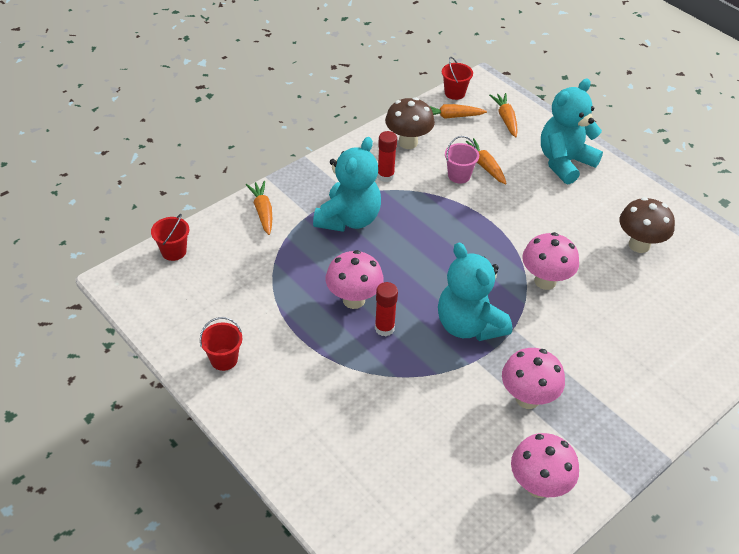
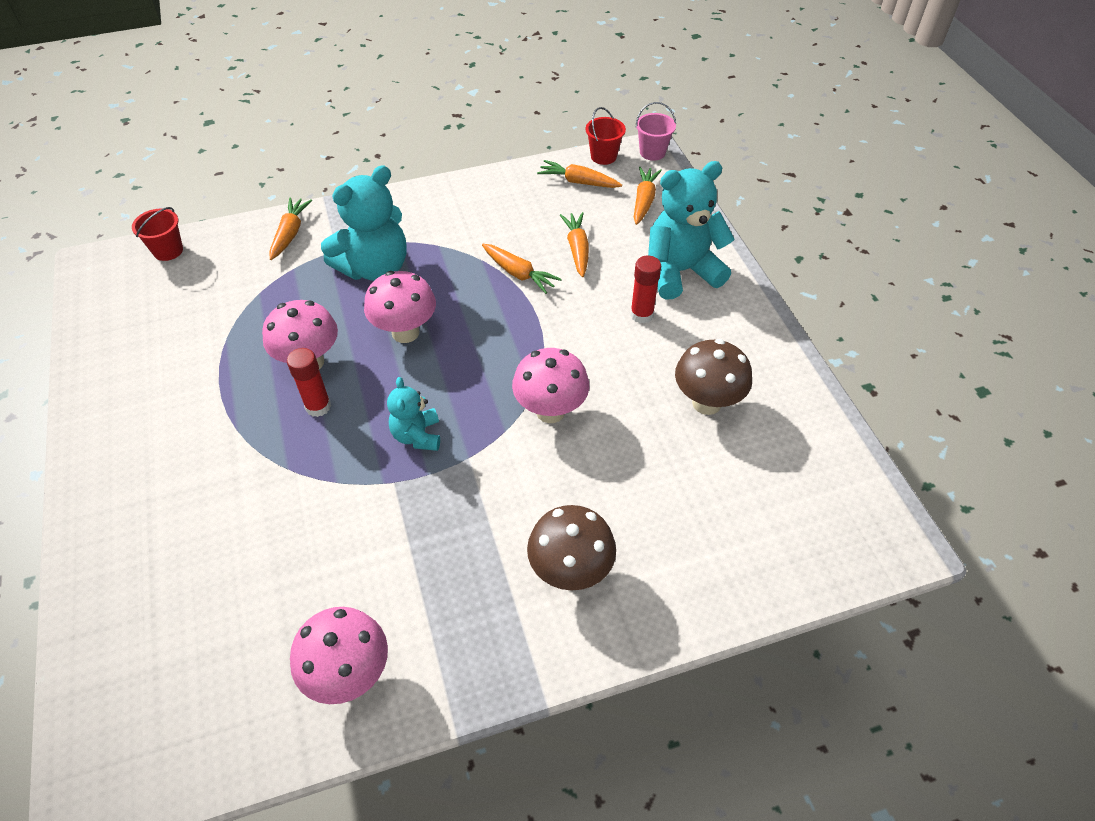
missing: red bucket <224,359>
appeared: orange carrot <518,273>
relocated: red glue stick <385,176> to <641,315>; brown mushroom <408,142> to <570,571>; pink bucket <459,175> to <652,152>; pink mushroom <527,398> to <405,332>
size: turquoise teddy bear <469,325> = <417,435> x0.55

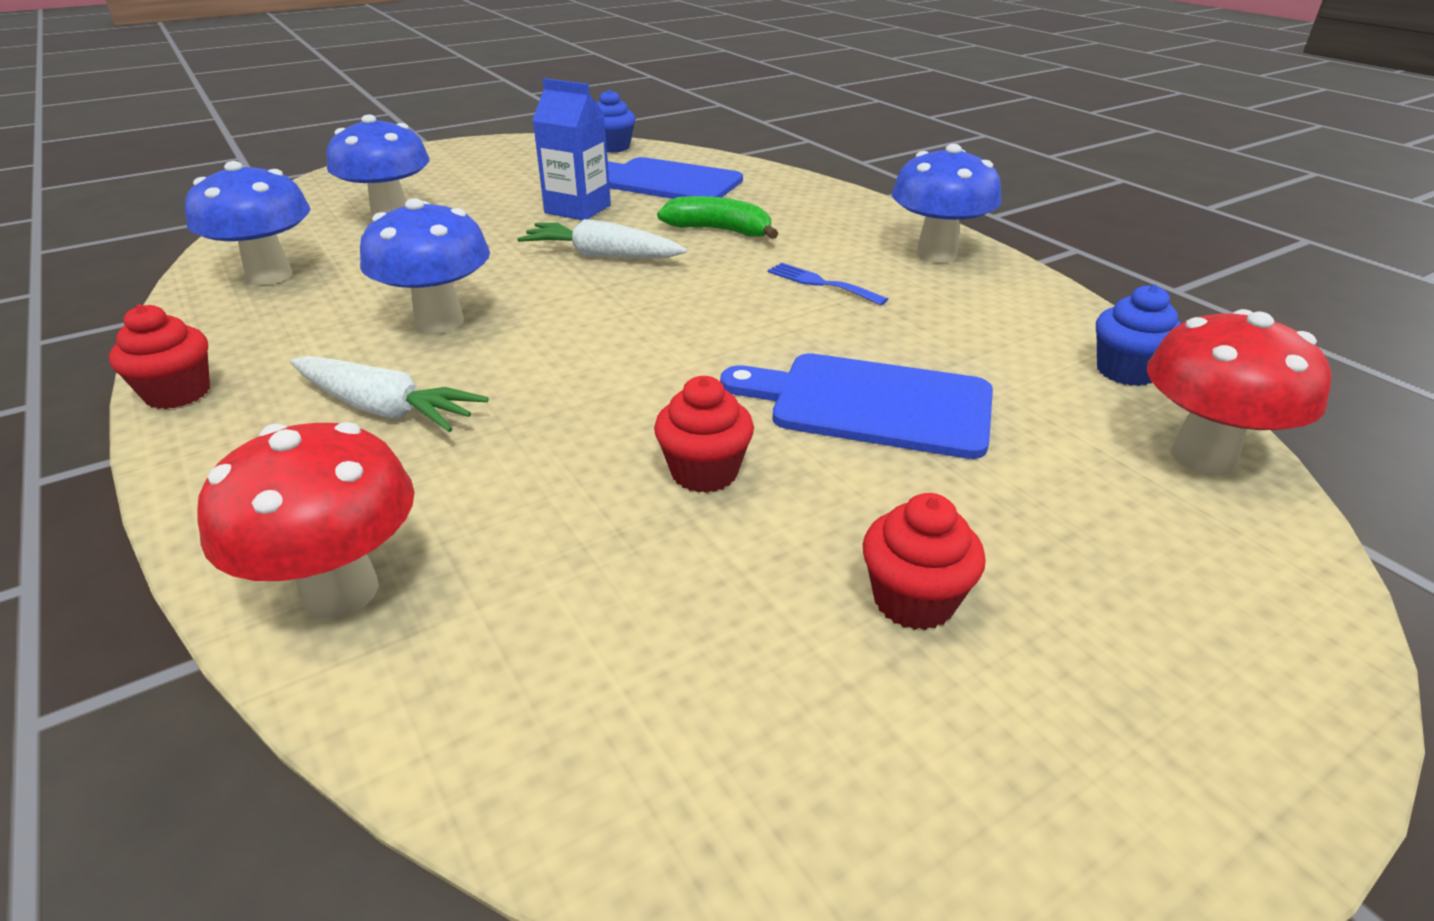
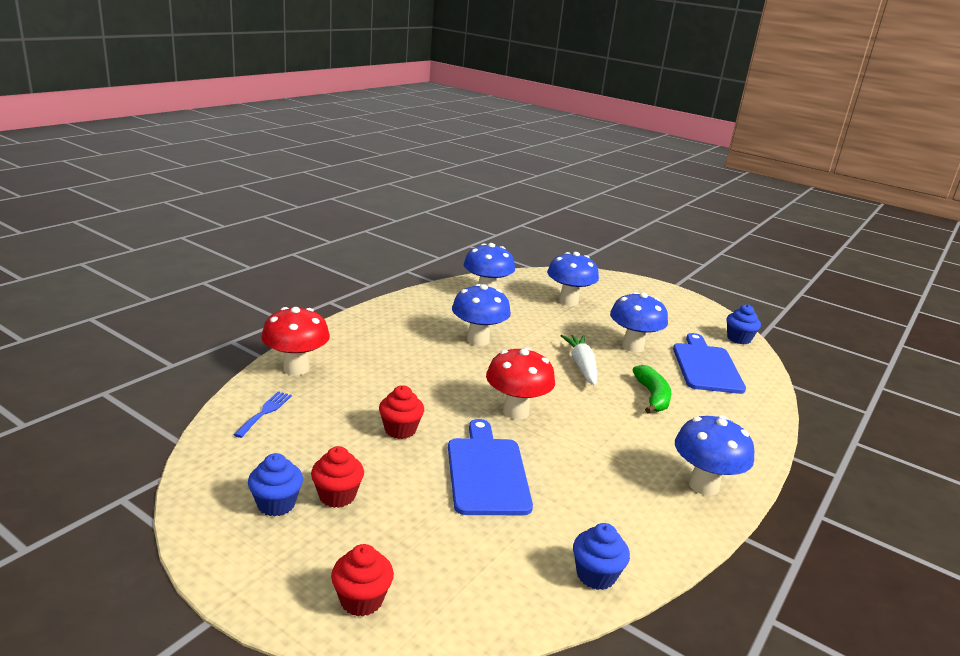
missing: white carrot <385,409>
appeared: blue cupcake <276,504>
relocated: red cupcake <178,393> to <361,600>; blue fork <820,283> to <265,412>; red mushroom <1202,457> to <516,412>
exchanged: blue carton <578,209> to blue mushroom <632,347>

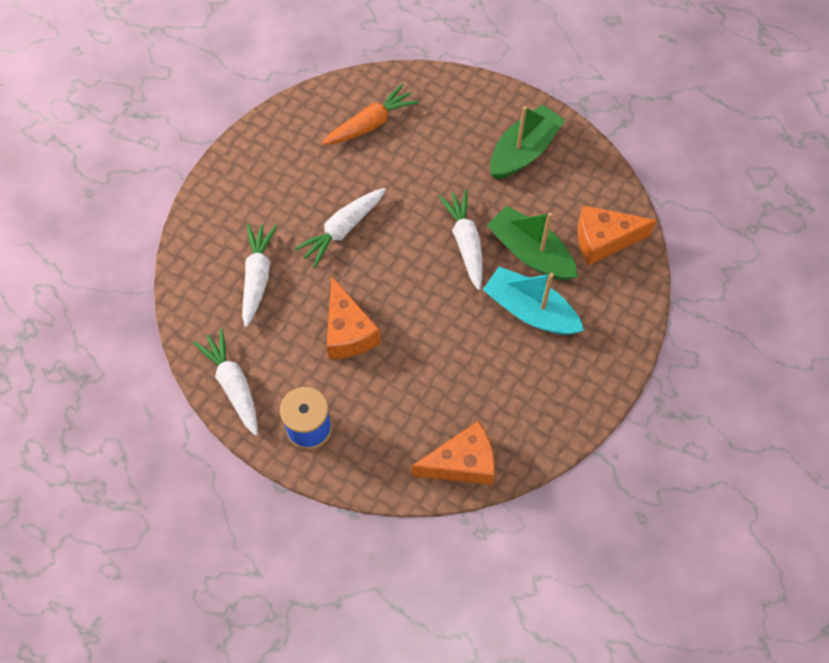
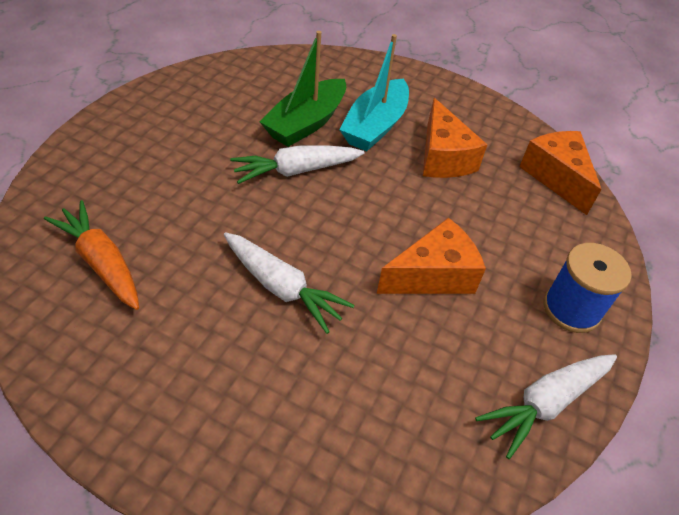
missing: white carrot <257,277>; green boat <523,151>
relocated: orange cheese <604,240> to <443,157>

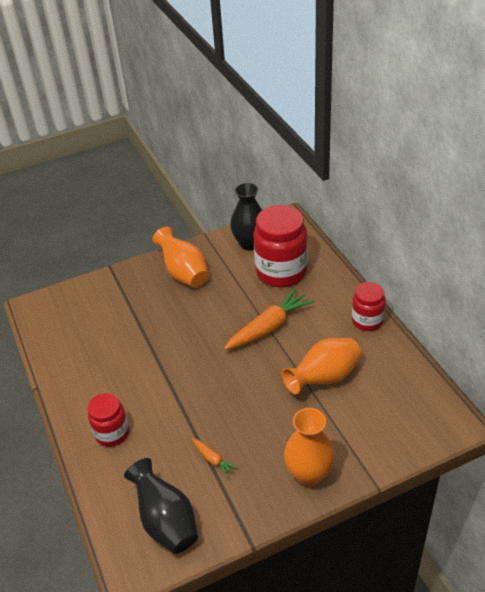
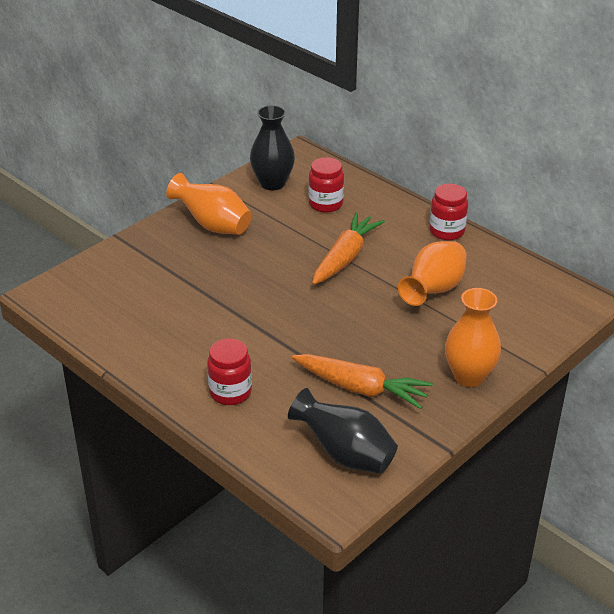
size: orange carrot <213,460> = <361,389> x2.10; red jar <281,272> = <325,204> x0.57

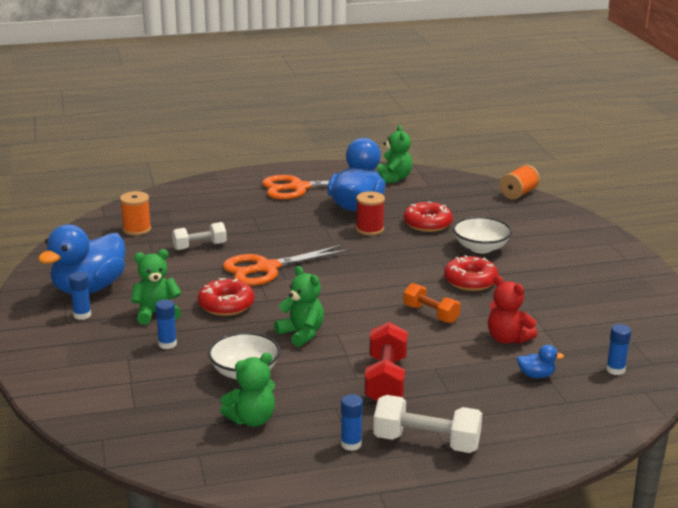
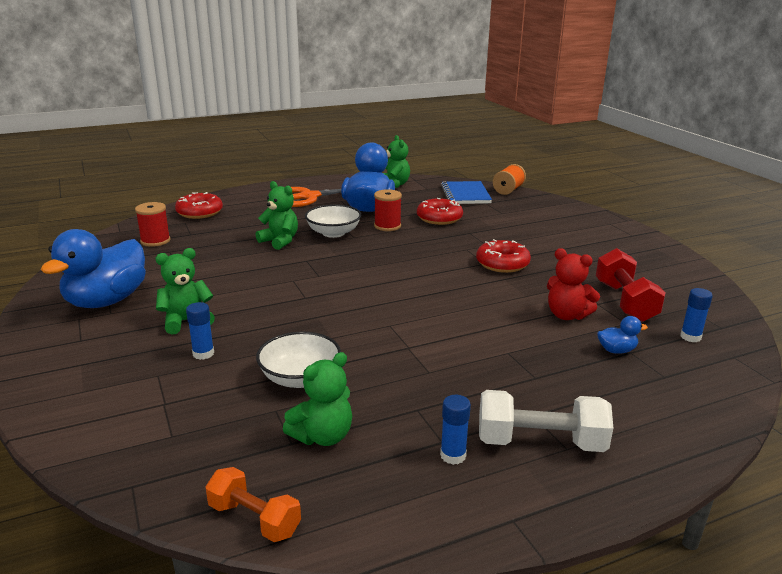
missing: blue glue stick <82,315>; white dumbbell <199,246>; orange scissors <266,268>
appeared: blue notebook <465,194>
relocated: red donut <226,305> to <199,212>; green teddy bear <301,334> to <280,241>; red dumbbell <386,380> to <625,302>; orange dumbbell <431,314> to <254,519>; white bowl <480,248> to <333,233>
colour: orange spool <137,229> to red spool <155,241>

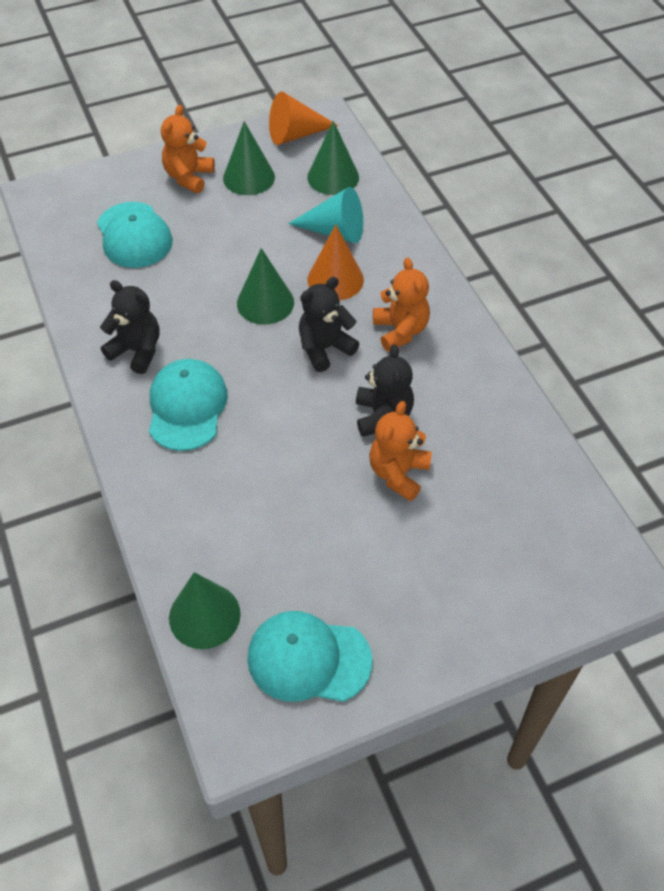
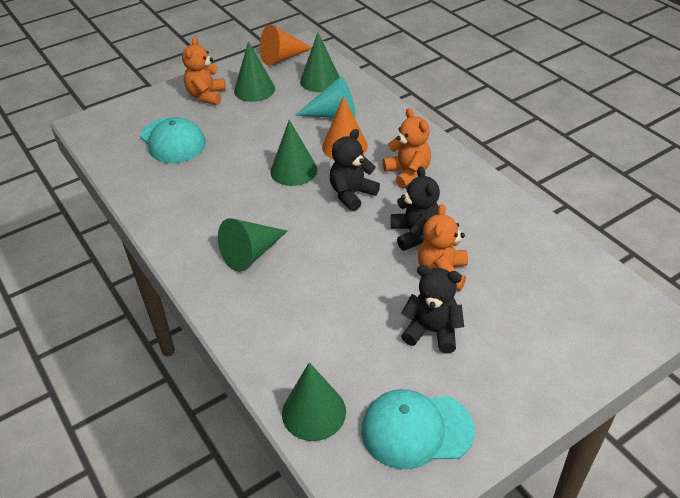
relocated: black teddy bear <137,351> to <432,331>
exchanged: turquoise cap <187,407> to green cone <251,254>

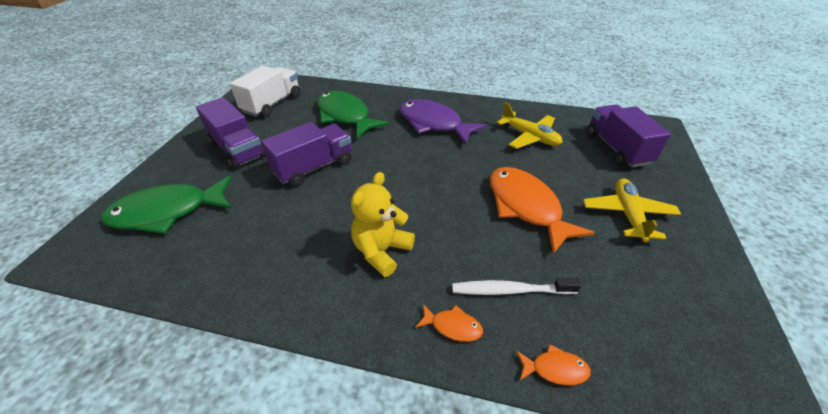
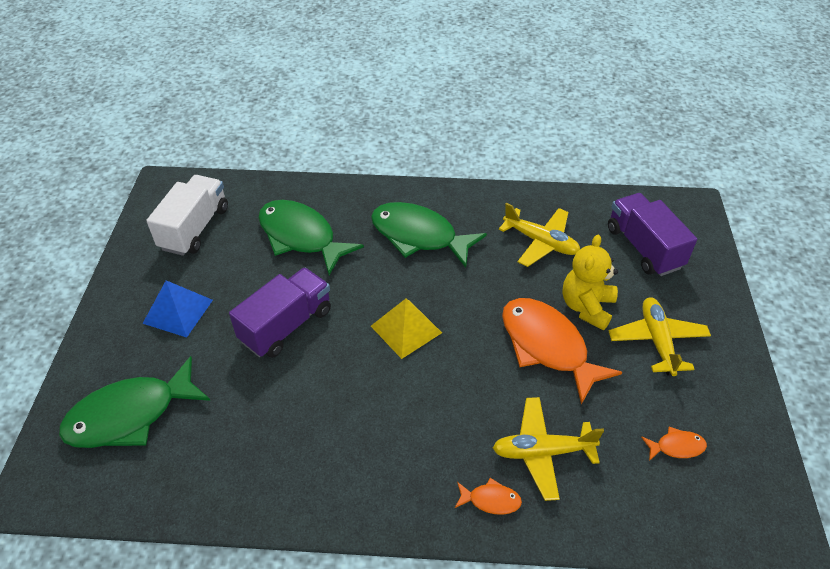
appeared: yellow pyramid <406,329>
relocated: yellow teddy bear <381,251> to <586,307>; orange fish <555,369> to <676,447>
exchanged: purple truck <237,150> to blue pyramid <178,311>; white toothbrush <510,290> to yellow plane <542,452>
colour: purple fish <433,124> to green fish <419,236>

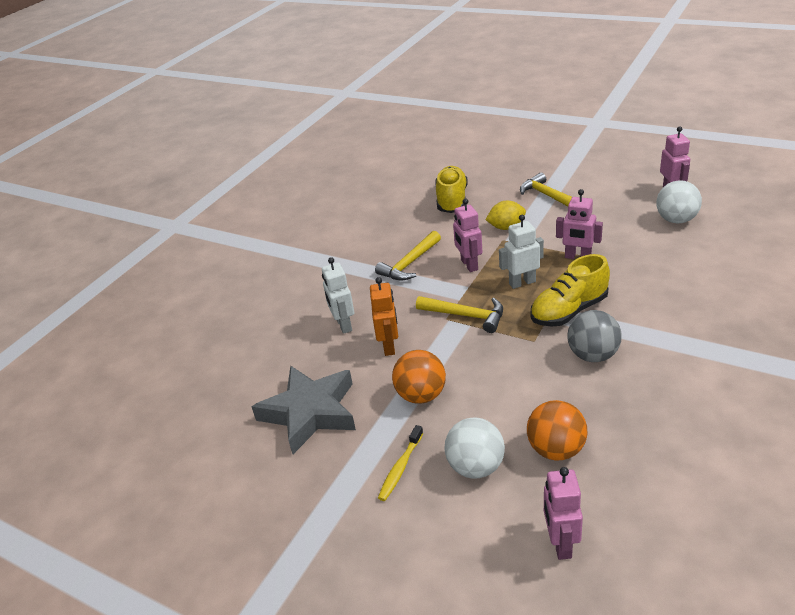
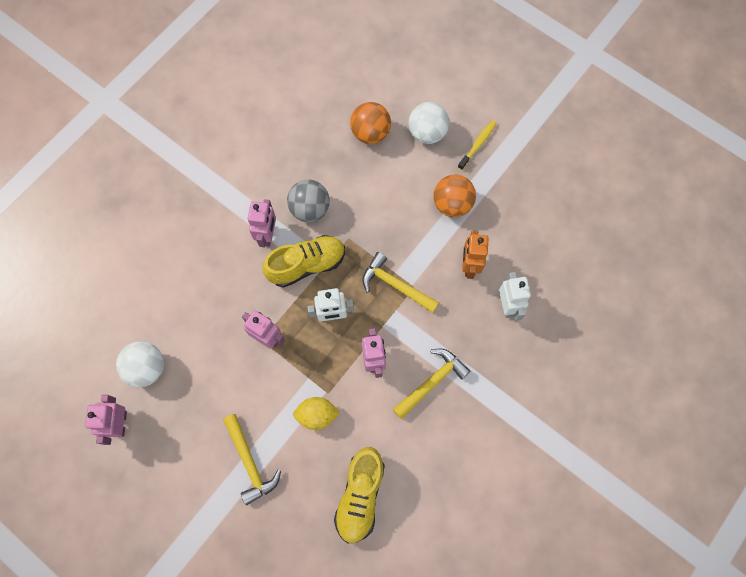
missing: grey star <310,412>
relocated: pink robot <560,543> to <267,235>

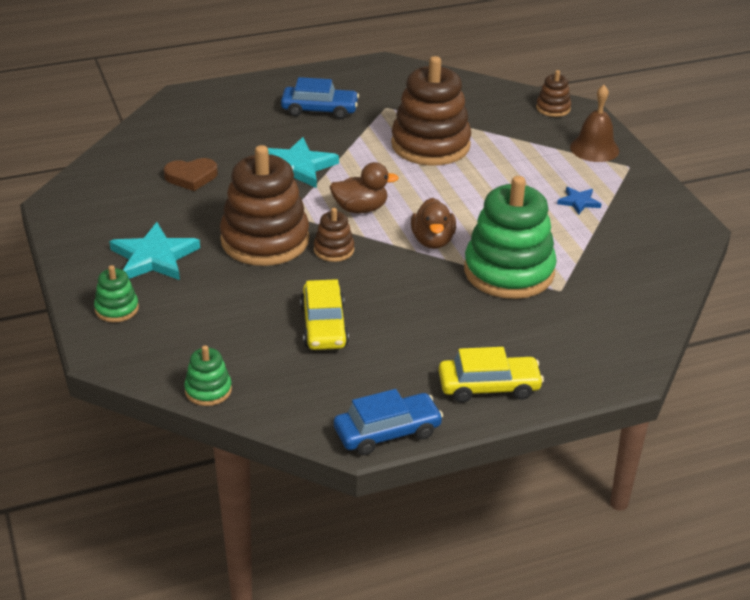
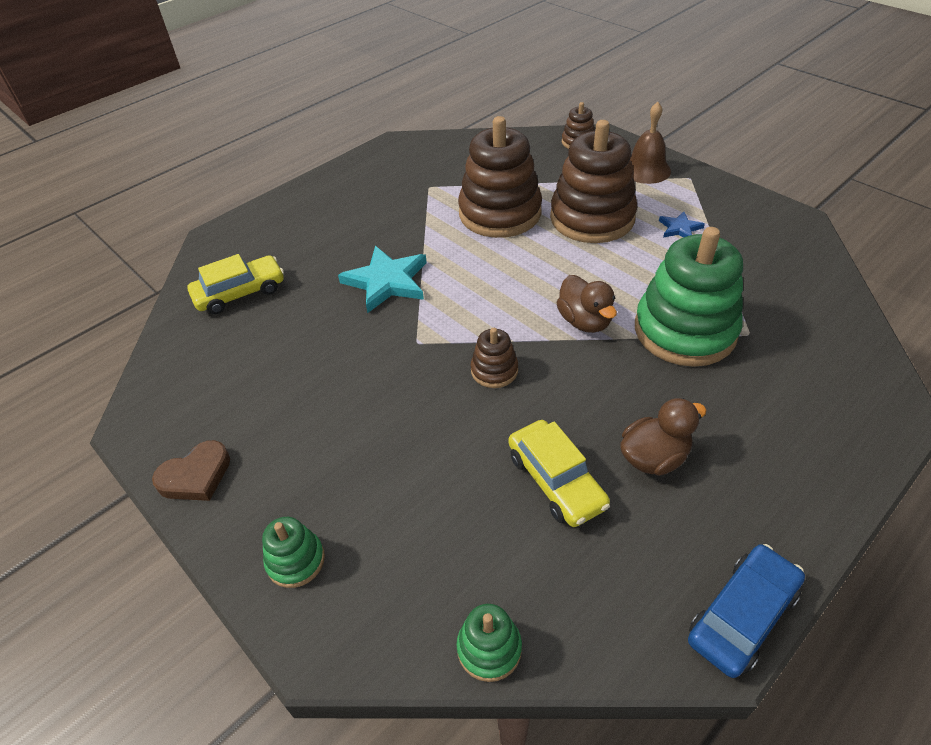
missing: turquoise star <154,257>; blue car <319,110>
relocated: brown heart <191,177> to <196,476>; brown stacking toy <265,240> to <592,218>; brown duck <360,209> to <654,457>; yellow car <489,387> to <240,293>

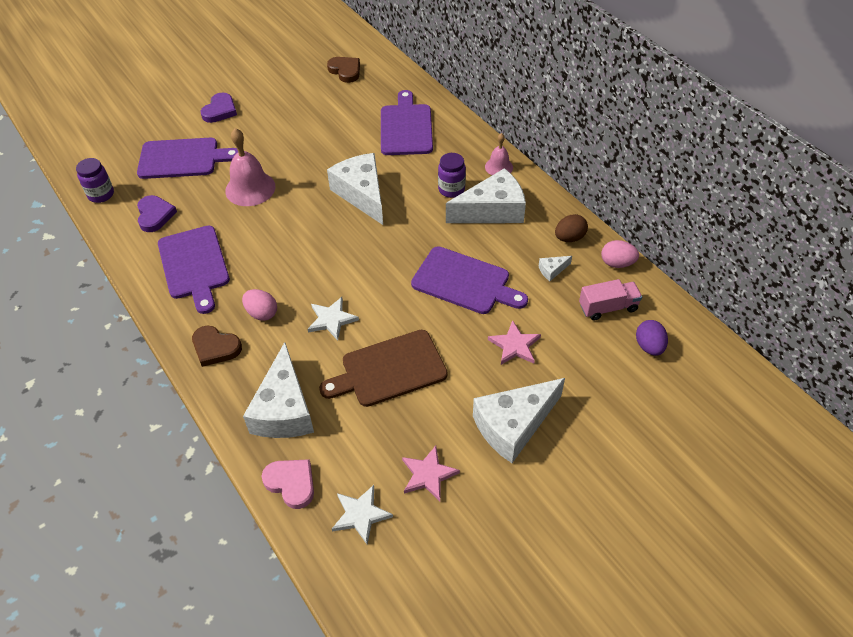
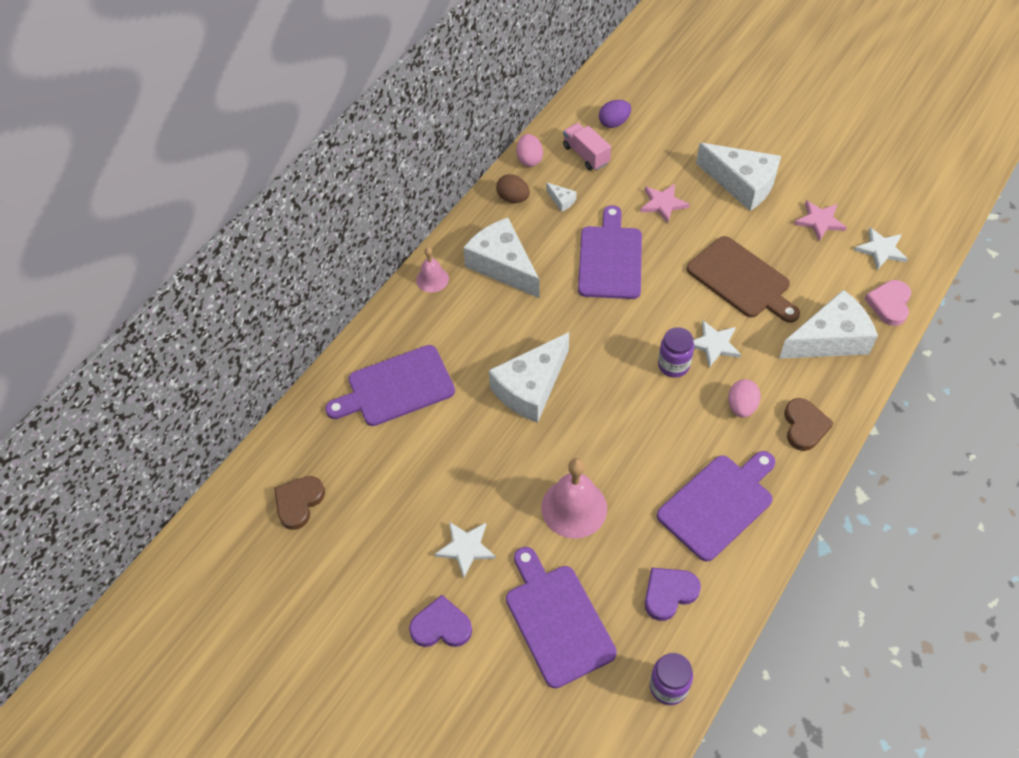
appeared: white star <466,548>
relocated: purple jar <451,189> to <673,365>

